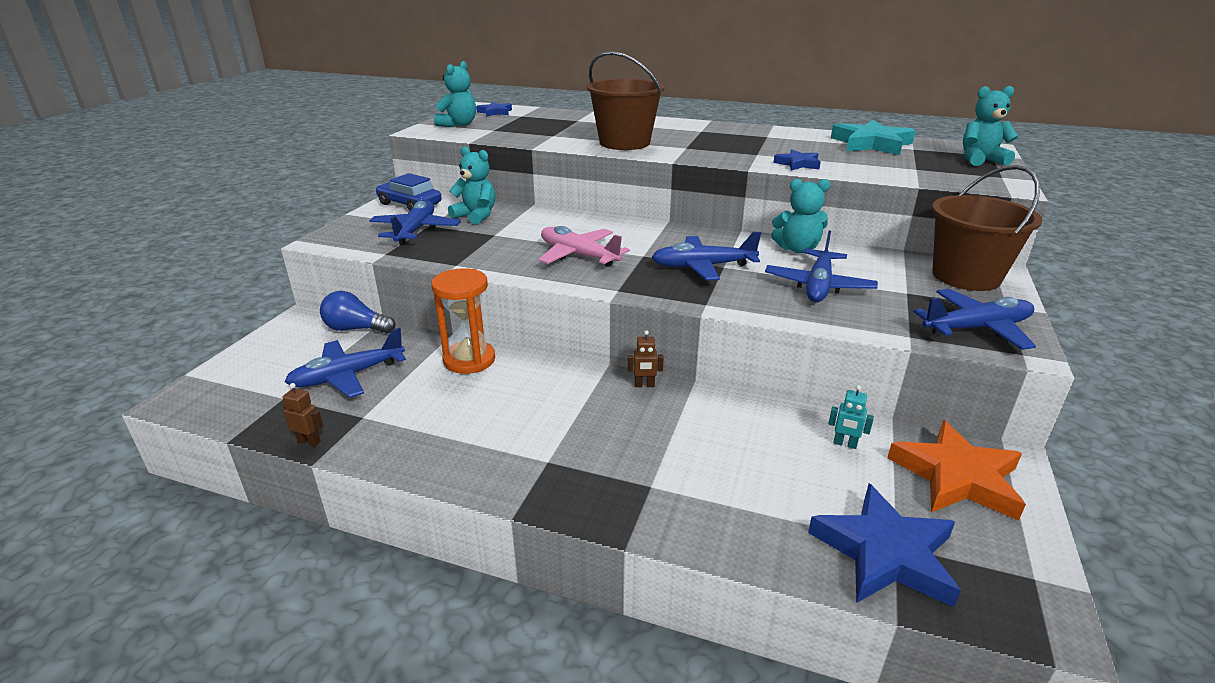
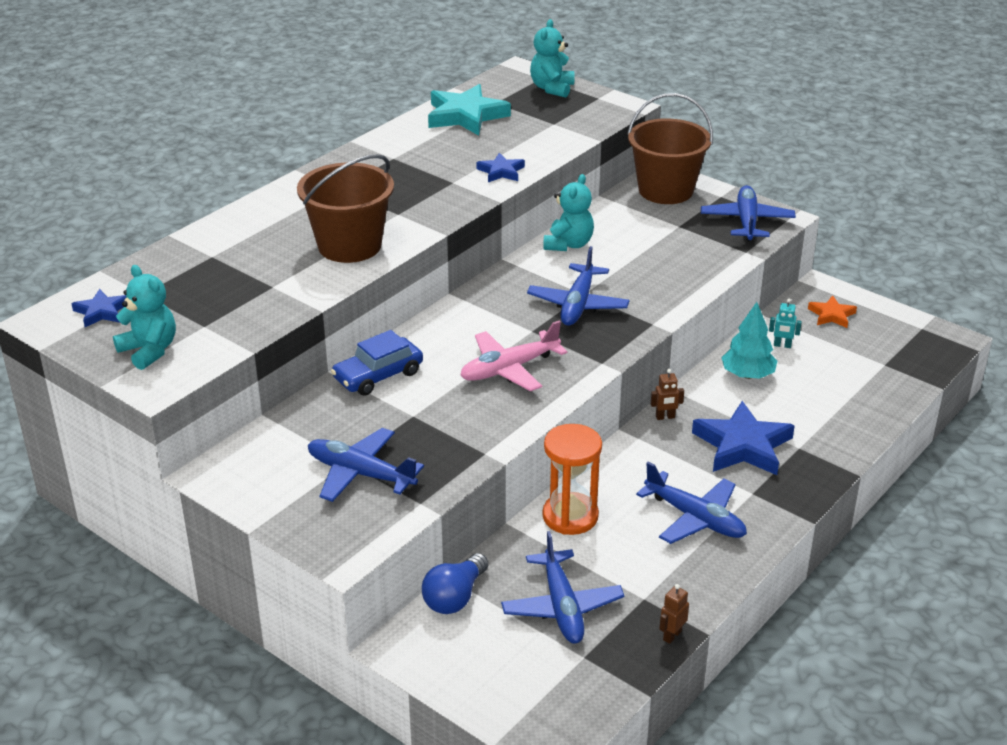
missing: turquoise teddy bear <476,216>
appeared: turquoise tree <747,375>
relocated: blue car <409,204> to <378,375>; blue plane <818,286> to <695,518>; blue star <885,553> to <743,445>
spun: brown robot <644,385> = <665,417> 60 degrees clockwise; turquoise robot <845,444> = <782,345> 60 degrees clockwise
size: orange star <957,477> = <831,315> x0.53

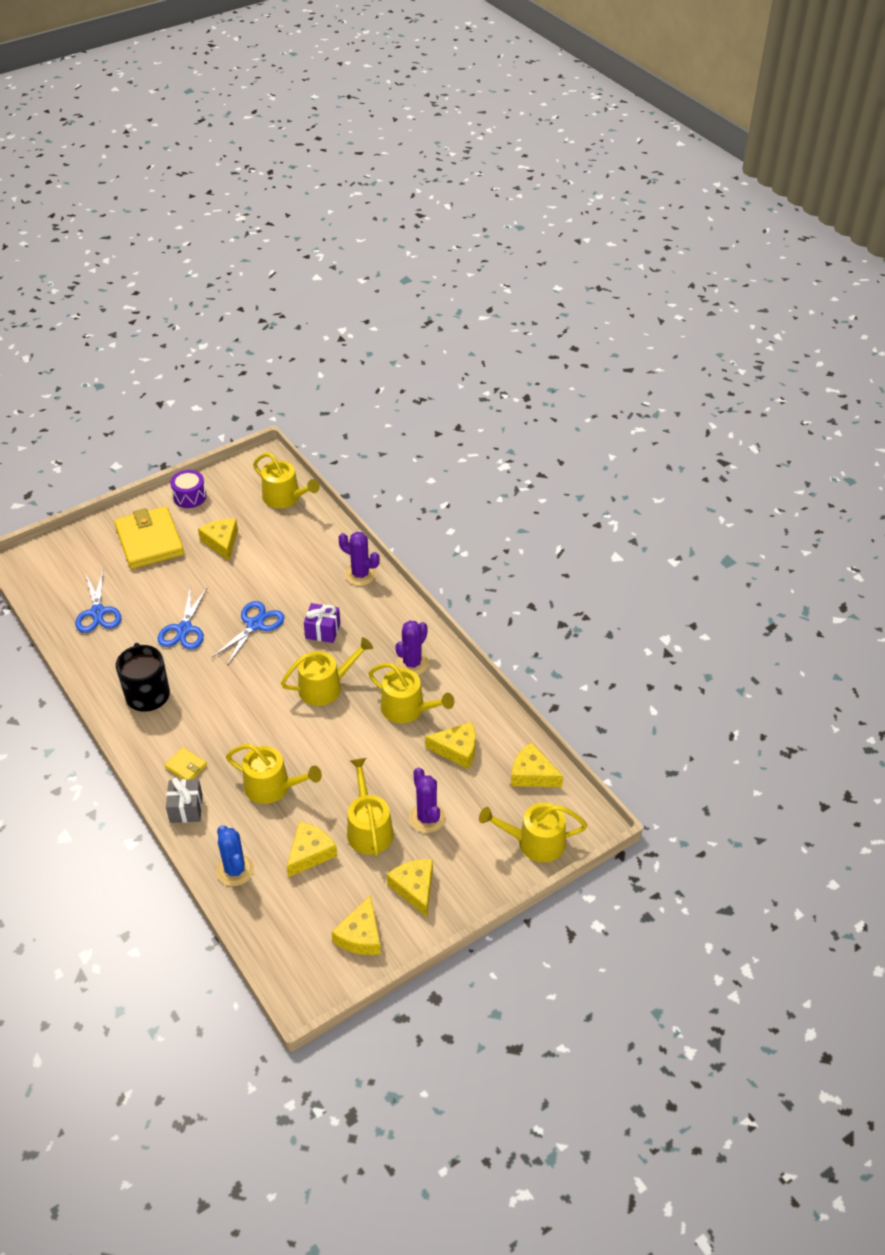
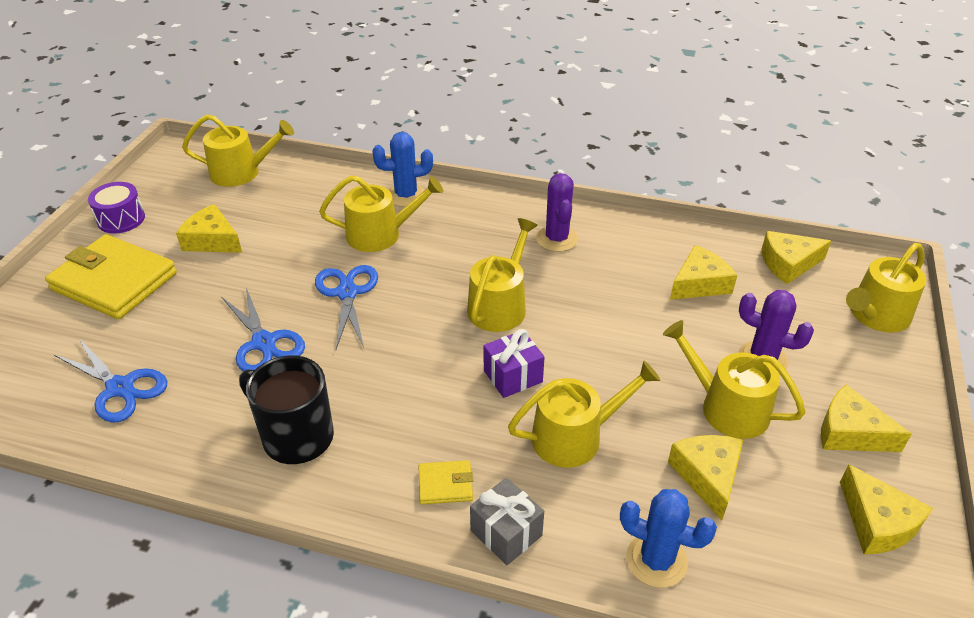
relocated: purple gift <323,631> to <513,376>; yellow watering can <407,709> to <380,234>
colour: purple cactus <360,574> to blue cactus <406,195>

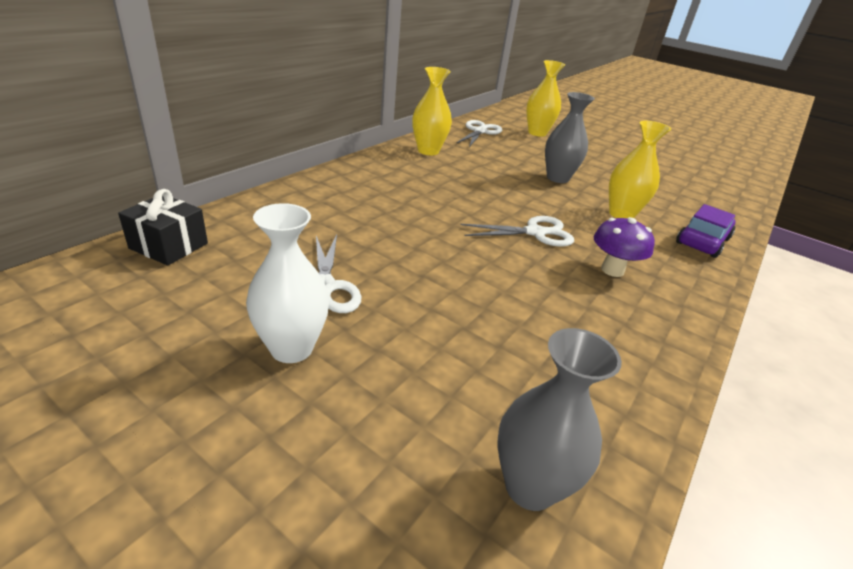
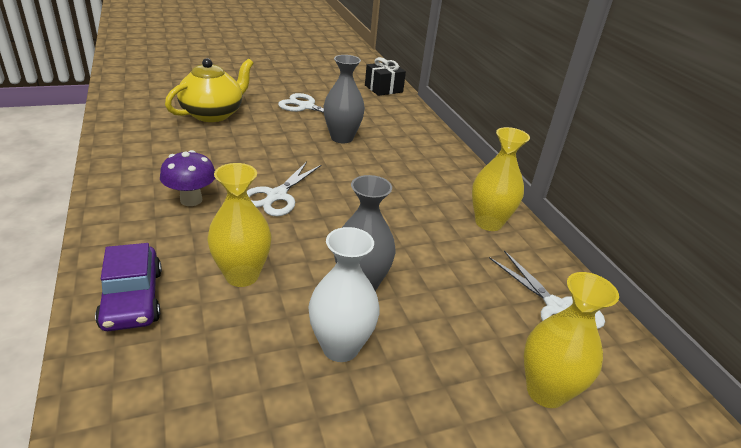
appeared: yellow teapot <213,114>
relocated: white vase <291,348> to <340,347>; grey vase <530,486> to <342,138>

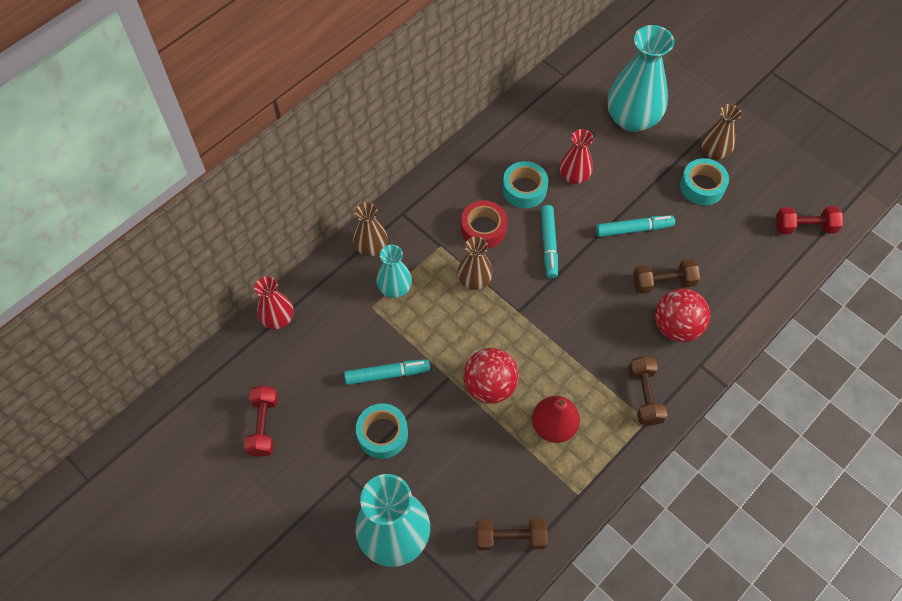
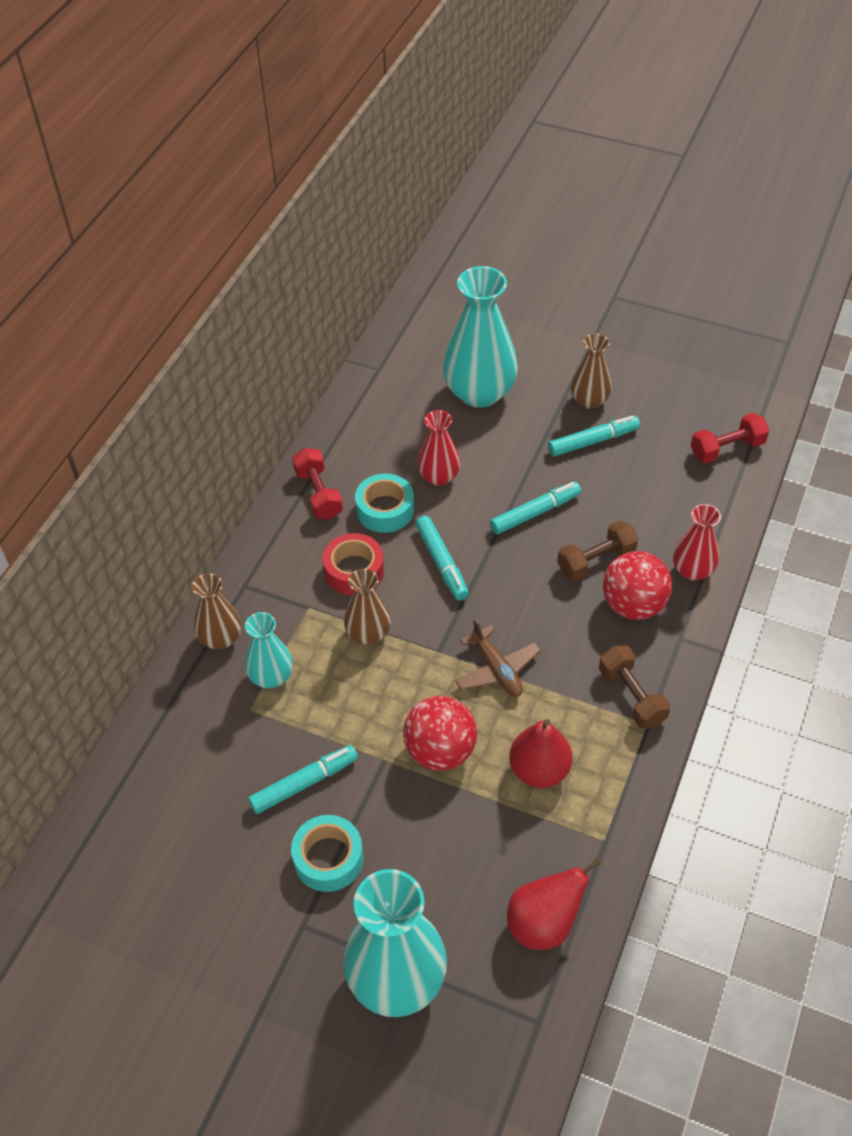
appeared: brown plane <497,669>
relocated: red dumbbell <263,426> to <318,494>; red vase <278,319> to <692,570>
exchanged: brown dumbbell <510,537> to red pear <544,924>; turquoise tape <702,186> to turquoise marker <592,441>

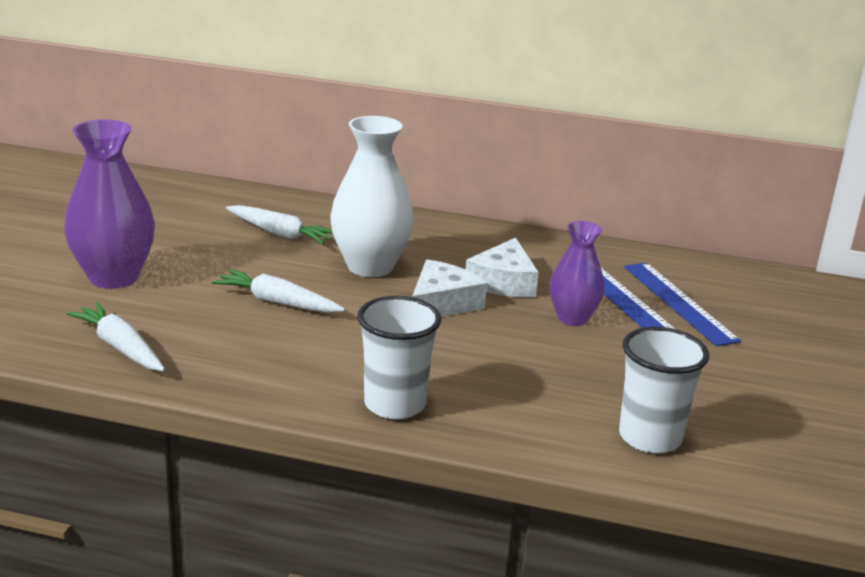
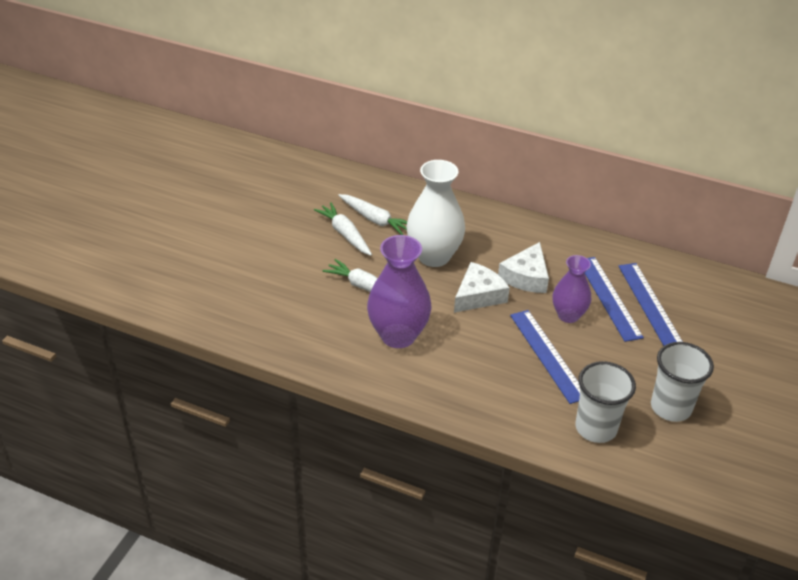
appeared: blue ruler <548,355>
relocated: purple vase <114,277> to <398,335>; white carrot <120,347> to <345,234>; white cup <395,404> to <670,407>

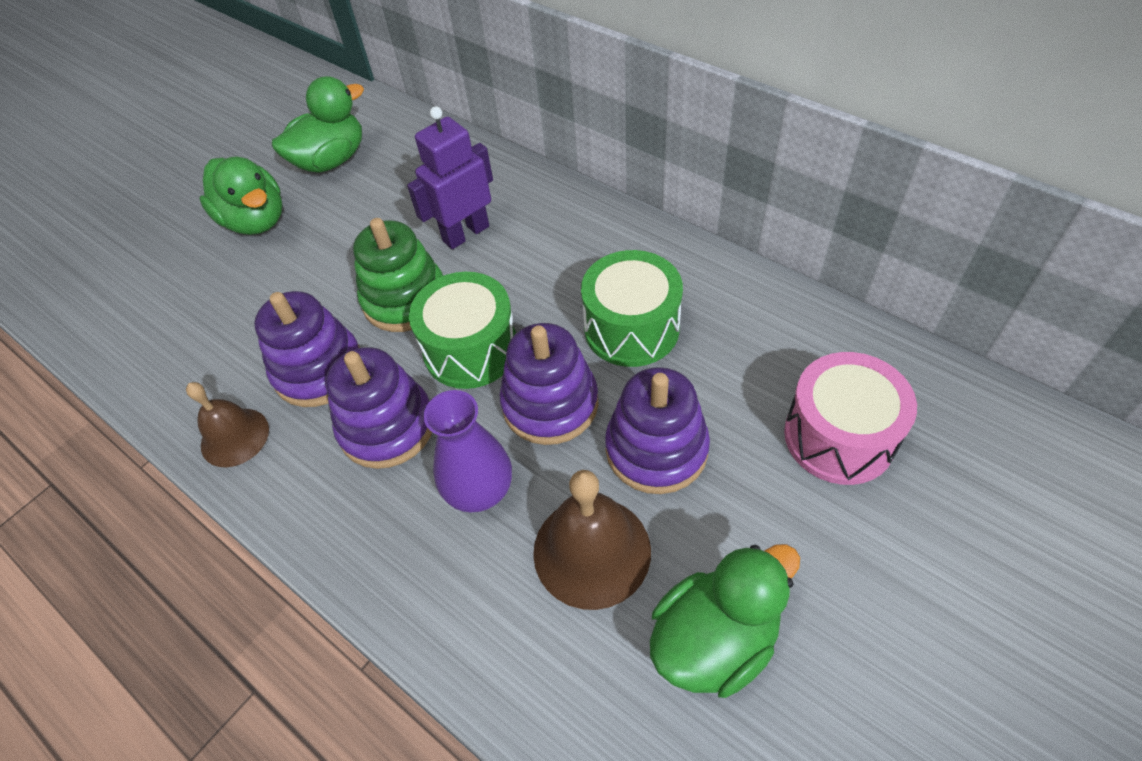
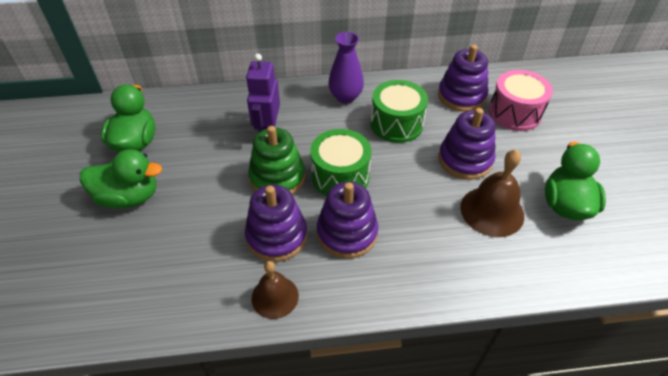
relocated: purple vase <479,490> to <345,97>; purple stacking toy <550,404> to <461,96>

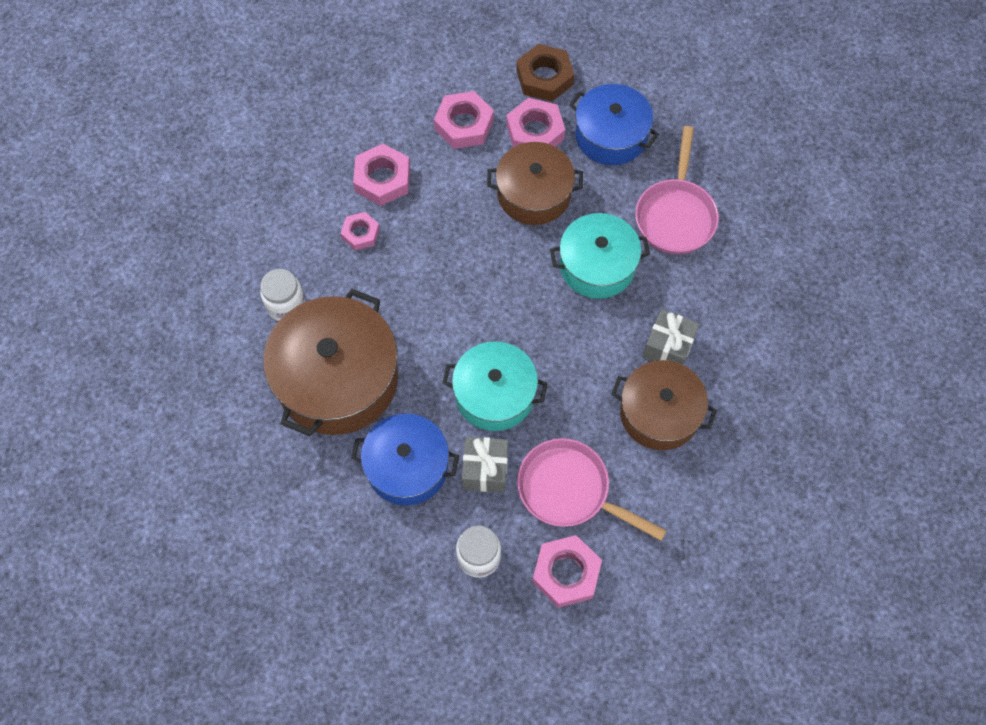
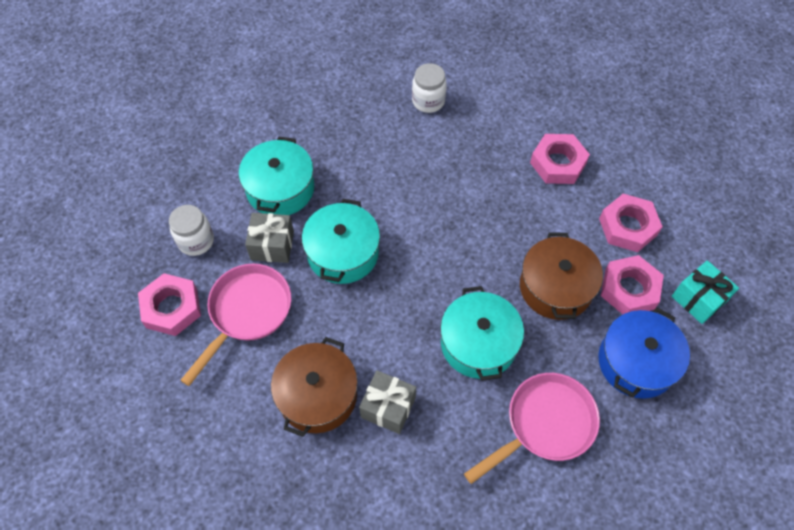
missing: brown pot <337,379>; pink nut <360,233>
exchanged: brown nut <544,77> to turquoise gift <698,299>
colour: blue pot <407,467> to turquoise pot <280,188>
spun: pink pan <675,215> = <544,424> 135 degrees clockwise

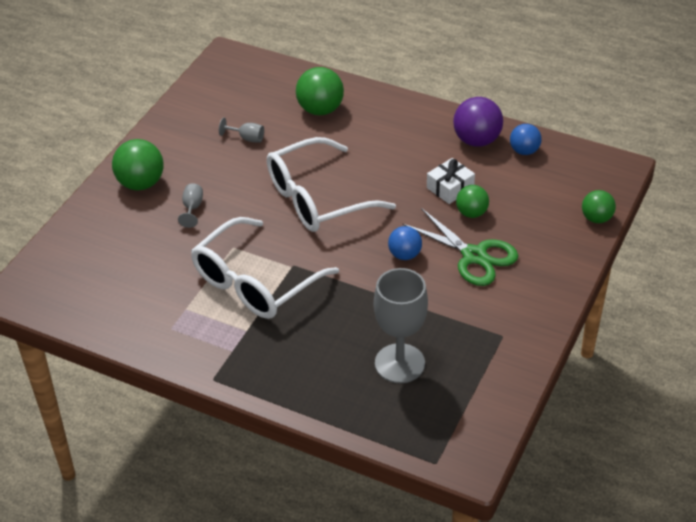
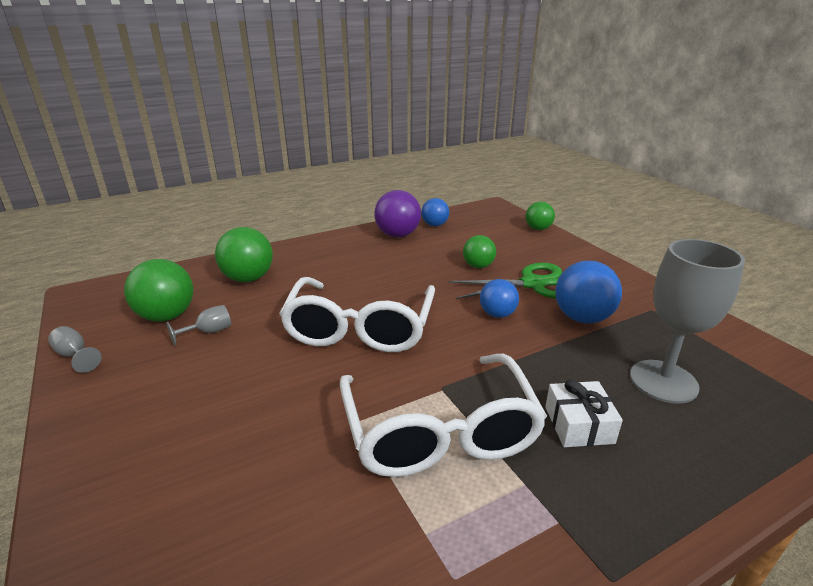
appeared: blue ball <582,318>
relocated: green ball <141,183> to <167,316>; grey goblet <192,208> to <75,355>; white gift <450,188> to <579,425>

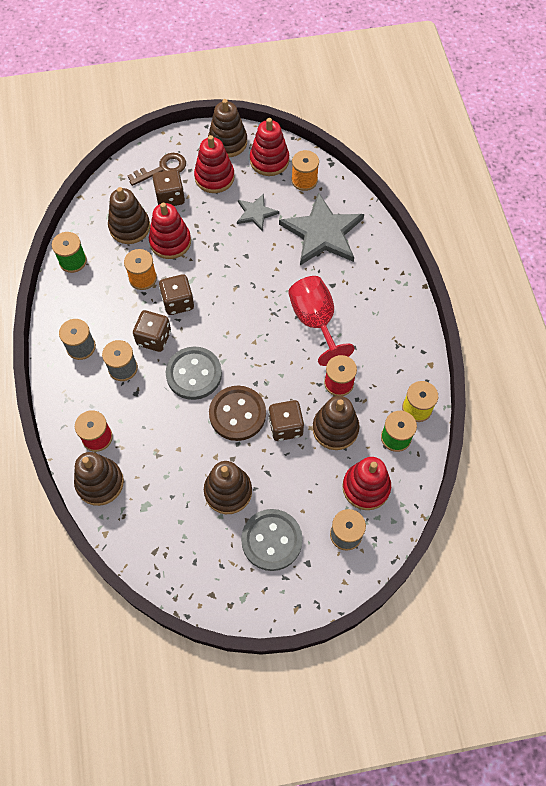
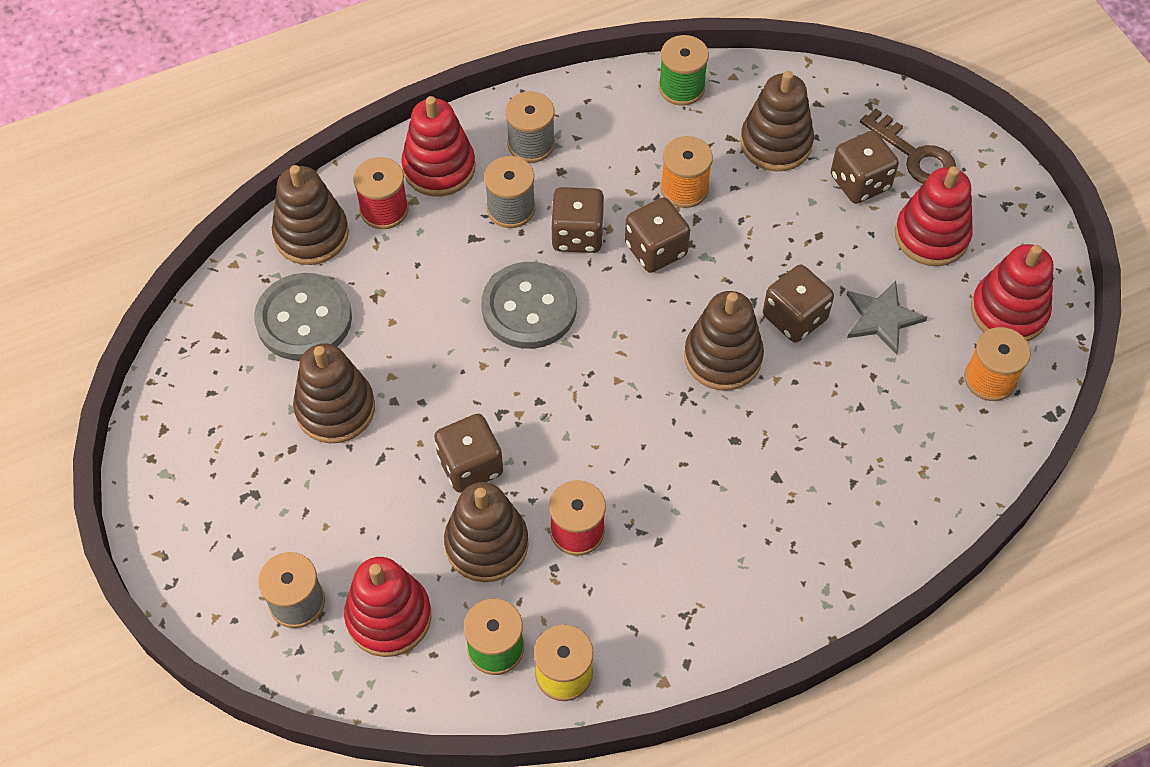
missing: brown button <237,414>; grey star <322,233>; red goblet <315,321>
appeared: brown dice <794,317>
relocated: red stacking toy <170,242> to <439,168>; brown stacking toy <228,142> to <723,357>; grey button <271,540> to <304,319>

